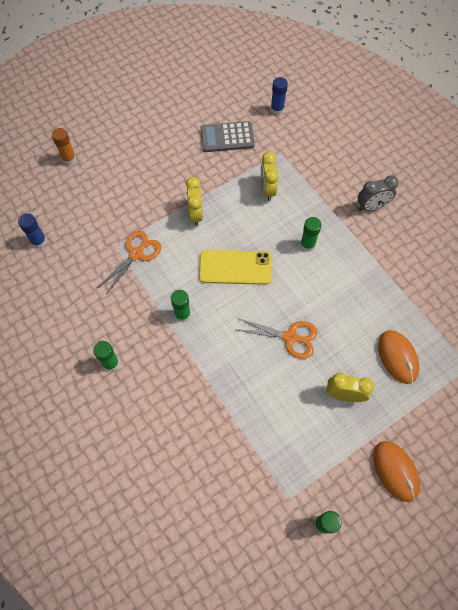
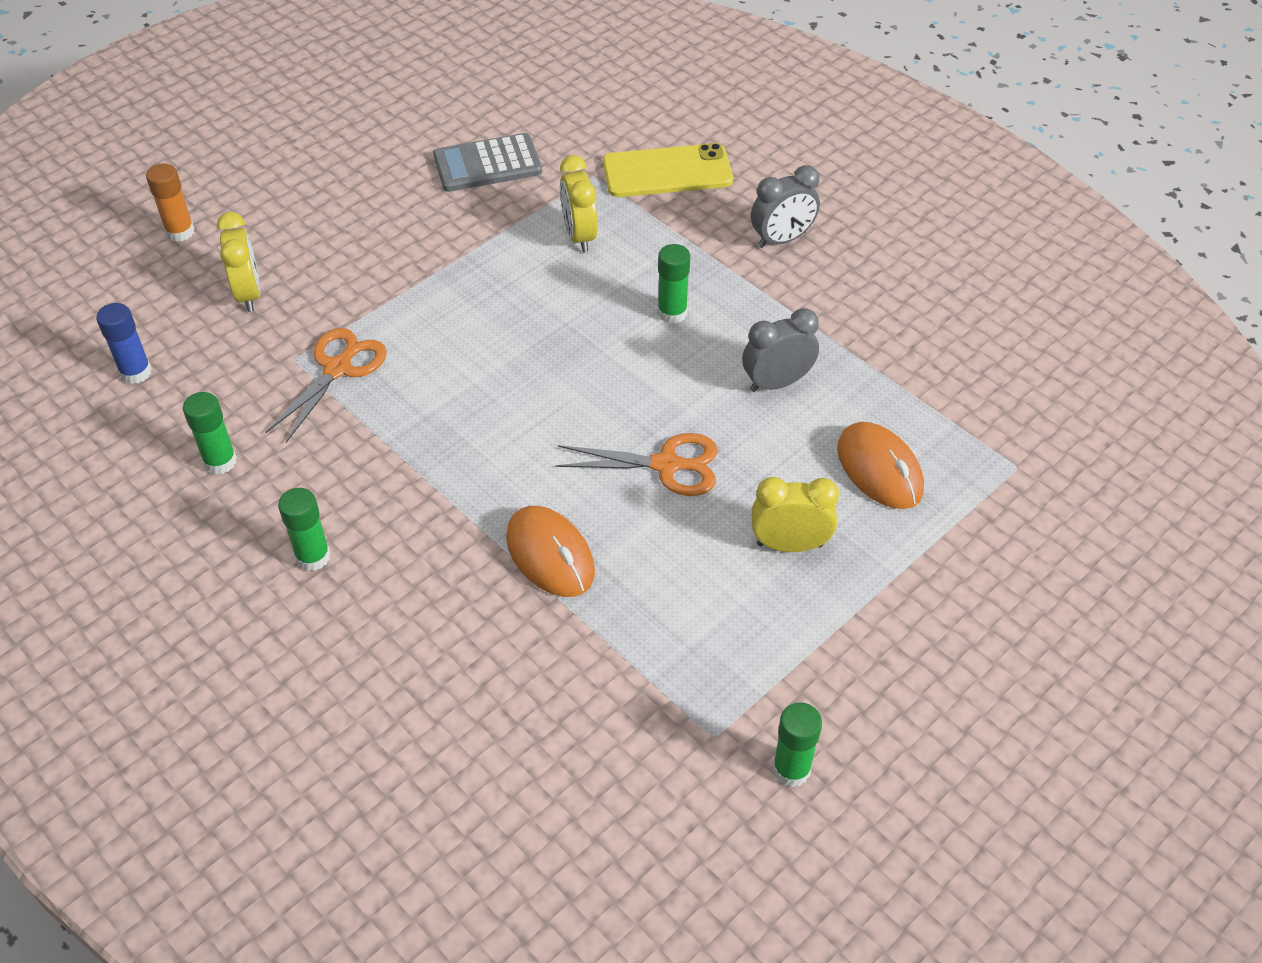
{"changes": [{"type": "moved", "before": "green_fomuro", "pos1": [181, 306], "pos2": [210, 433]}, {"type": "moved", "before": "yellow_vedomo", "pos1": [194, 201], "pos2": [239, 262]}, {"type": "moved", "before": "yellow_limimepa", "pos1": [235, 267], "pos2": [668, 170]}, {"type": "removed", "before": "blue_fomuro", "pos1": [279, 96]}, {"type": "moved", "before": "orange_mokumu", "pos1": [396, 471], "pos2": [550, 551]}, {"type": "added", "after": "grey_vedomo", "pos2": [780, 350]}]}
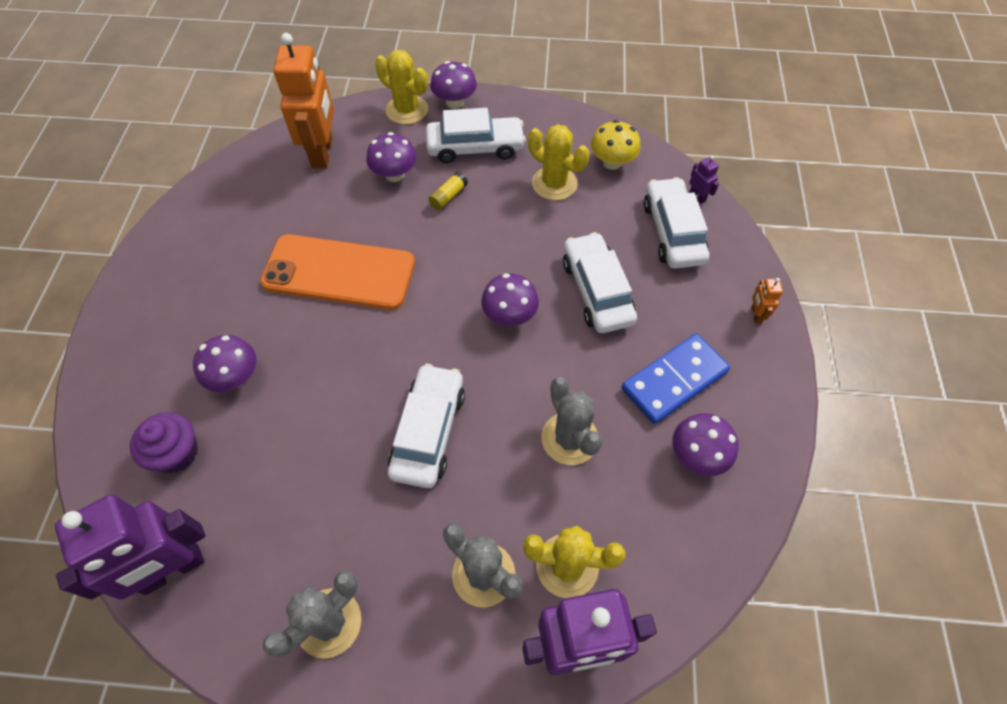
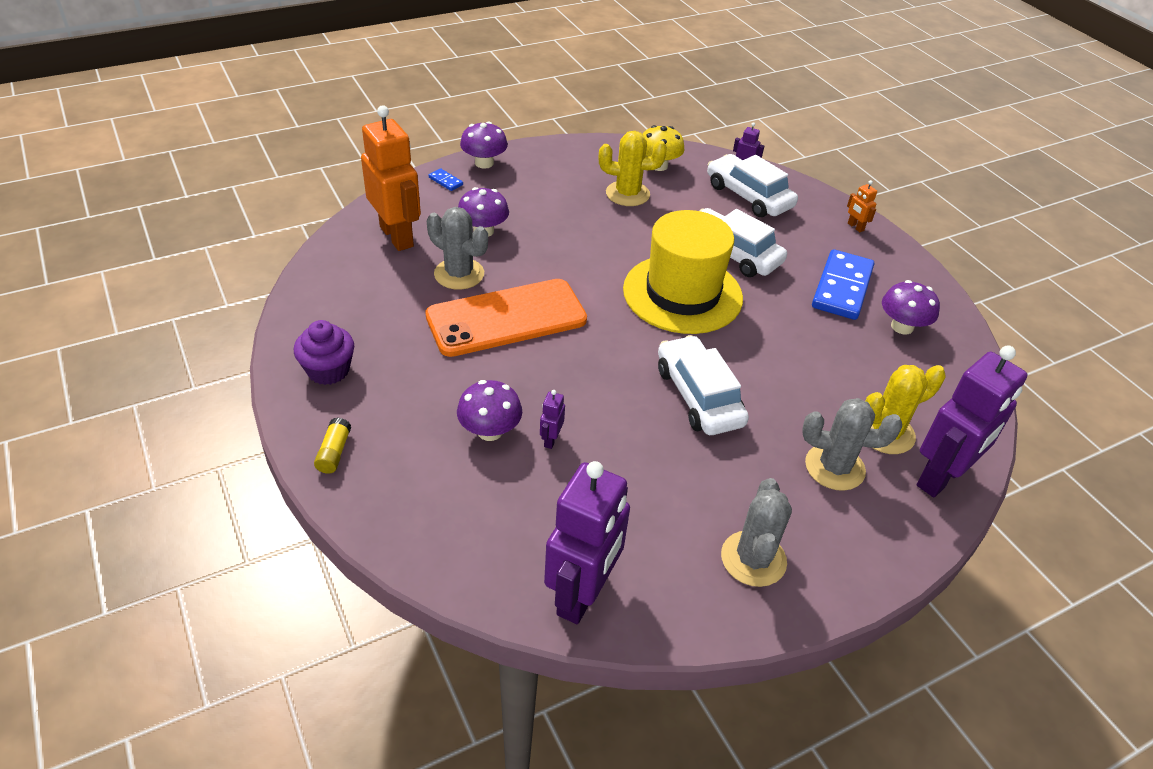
{"changes": [{"type": "moved", "before": "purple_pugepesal", "pos1": [164, 442], "pos2": [324, 352]}, {"type": "replaced", "before": "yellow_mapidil", "after": "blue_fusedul", "pos1": [401, 87], "pos2": [446, 179]}, {"type": "removed", "before": "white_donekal", "pos1": [476, 135]}, {"type": "moved", "before": "yellow_fomuro", "pos1": [448, 191], "pos2": [332, 445]}, {"type": "replaced", "before": "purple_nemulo", "after": "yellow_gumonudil", "pos1": [510, 299], "pos2": [683, 272]}, {"type": "moved", "before": "grey_mapidil", "pos1": [572, 421], "pos2": [457, 248]}, {"type": "added", "after": "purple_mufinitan", "pos2": [552, 419]}]}
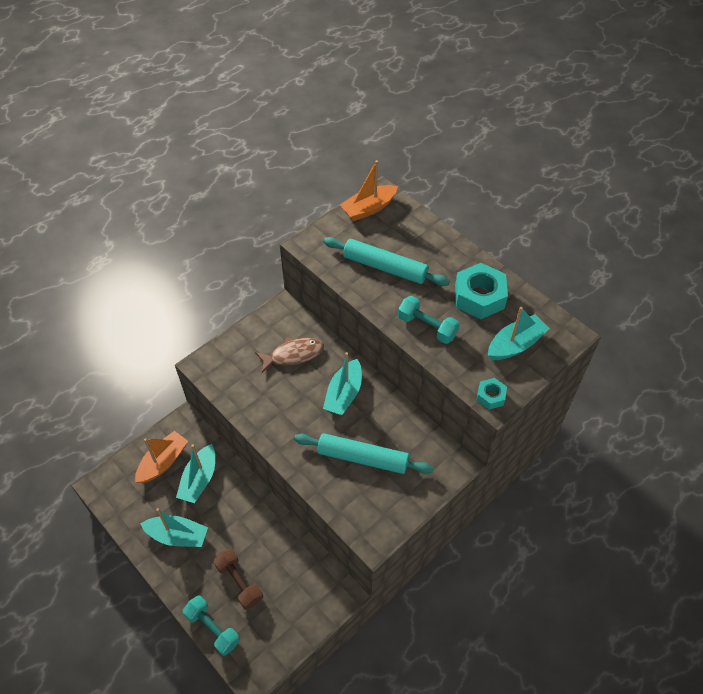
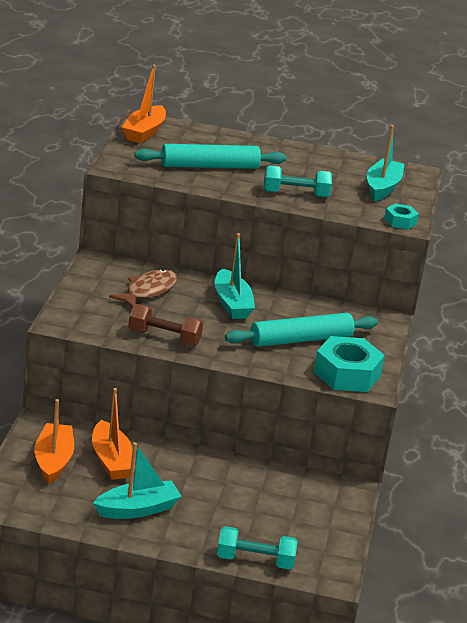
{"changes": [{"type": "recoloured", "before": "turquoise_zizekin", "after": "orange_zizekin", "pos1": [195, 473], "pos2": [113, 434]}, {"type": "moved", "before": "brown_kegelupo", "pos1": [238, 579], "pos2": [165, 325]}, {"type": "moved", "before": "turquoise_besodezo", "pos1": [481, 291], "pos2": [349, 364]}]}
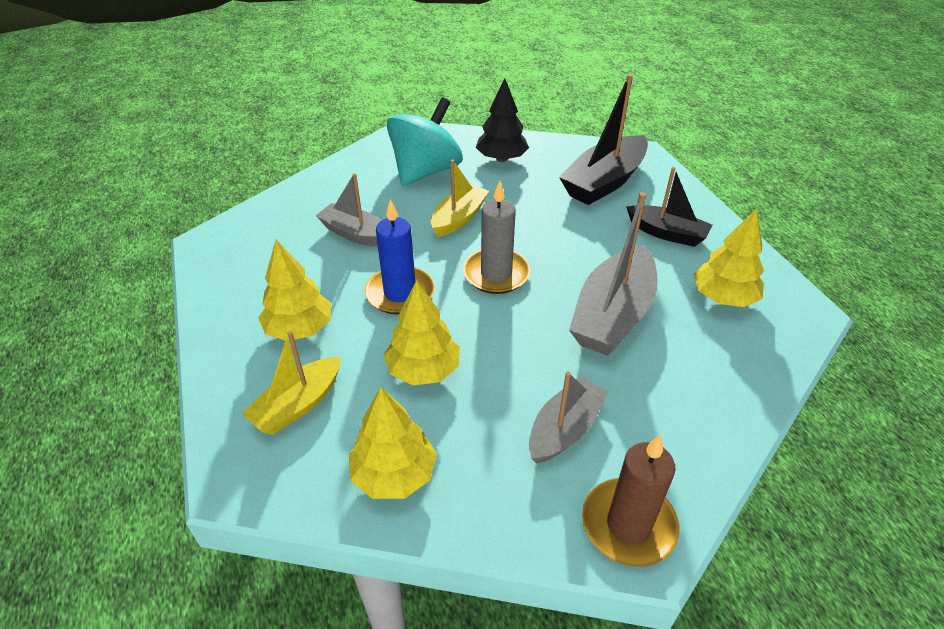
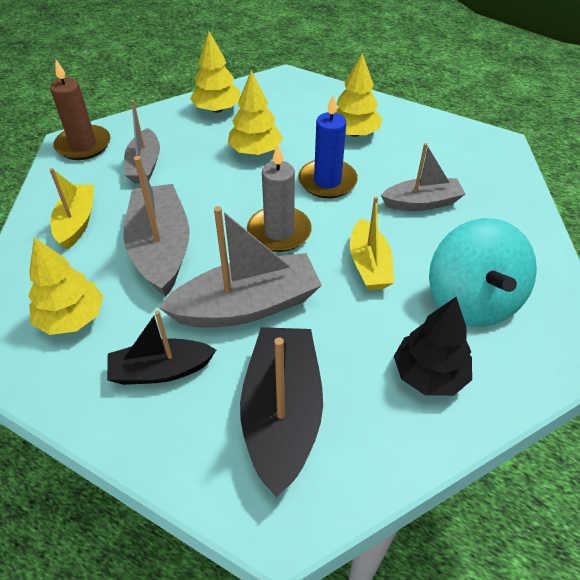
{"changes": [{"type": "moved", "before": "yellow_zizekin", "pos1": [291, 383], "pos2": [71, 209]}, {"type": "added", "after": "grey_zizekin", "pos2": [240, 266]}]}
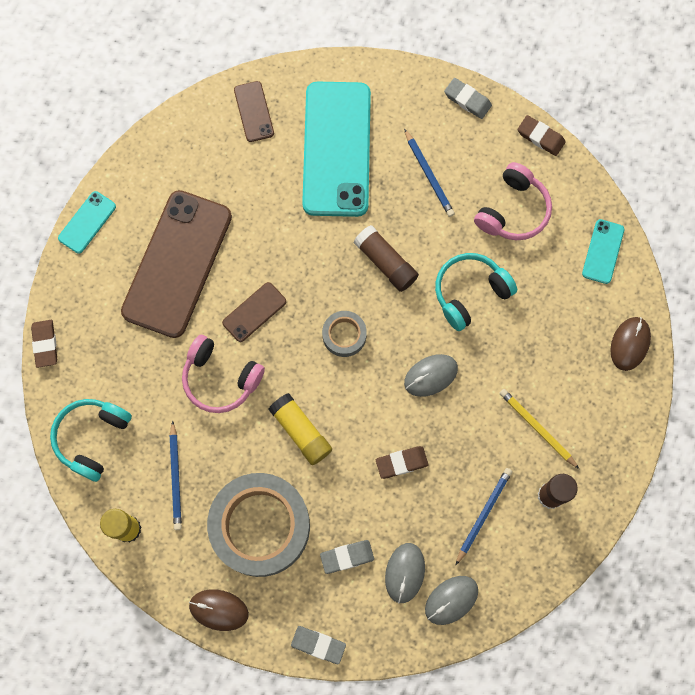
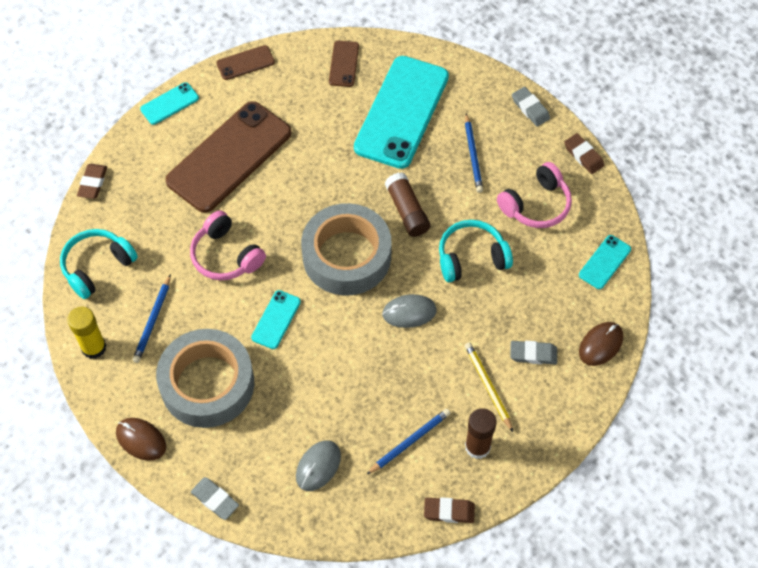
{"changes": [{"type": "moved", "before": "brown_limimepa", "pos1": [254, 312], "pos2": [245, 62]}, {"type": "replaced", "before": "yellow_fomuro", "after": "turquoise_limimepa", "pos1": [300, 429], "pos2": [276, 319]}, {"type": "moved", "before": "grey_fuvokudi", "pos1": [347, 557], "pos2": [533, 352]}, {"type": "resized", "before": "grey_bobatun", "pos1": [344, 334], "pos2": [346, 249], "scale": 2.17}, {"type": "moved", "before": "brown_fuvokudi", "pos1": [402, 462], "pos2": [449, 510]}, {"type": "removed", "before": "grey_mokumu", "pos1": [451, 600]}]}
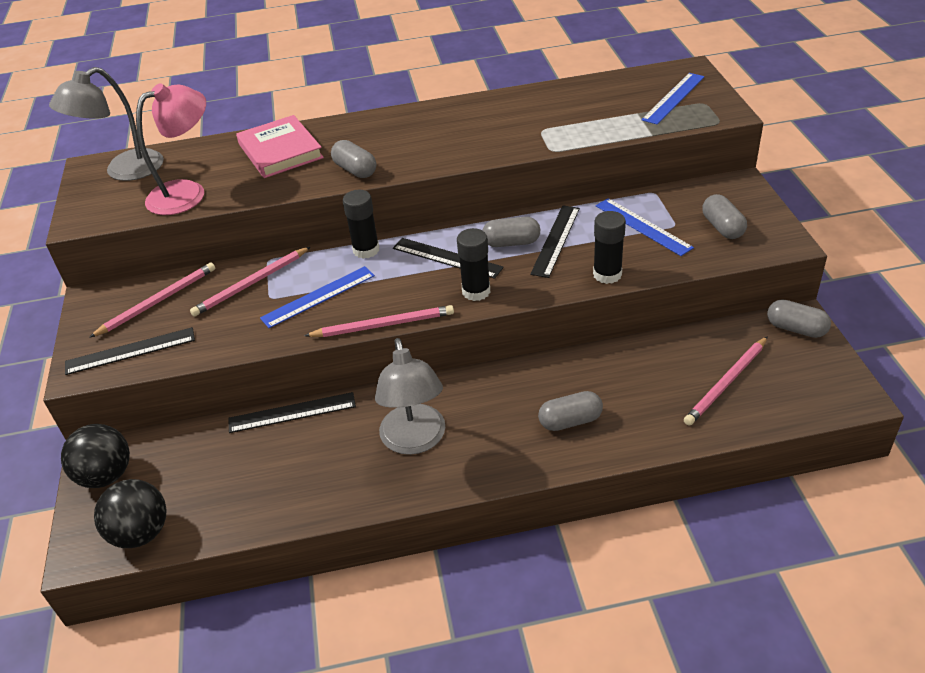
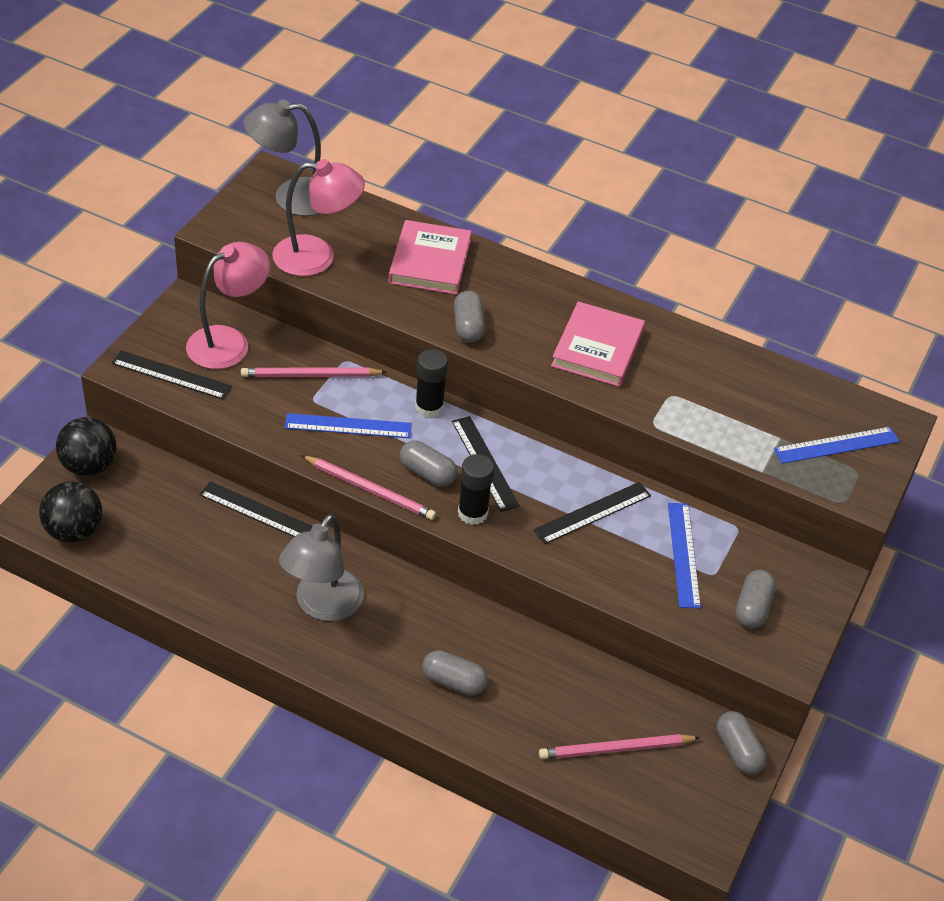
{"changes": [{"type": "replaced", "before": "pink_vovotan", "after": "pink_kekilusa", "pos1": [152, 300], "pos2": [228, 305]}, {"type": "moved", "before": "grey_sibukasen", "pos1": [511, 232], "pos2": [428, 464]}, {"type": "removed", "before": "black_fomuro", "pos1": [609, 247]}, {"type": "added", "after": "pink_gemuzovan", "pos2": [598, 344]}]}
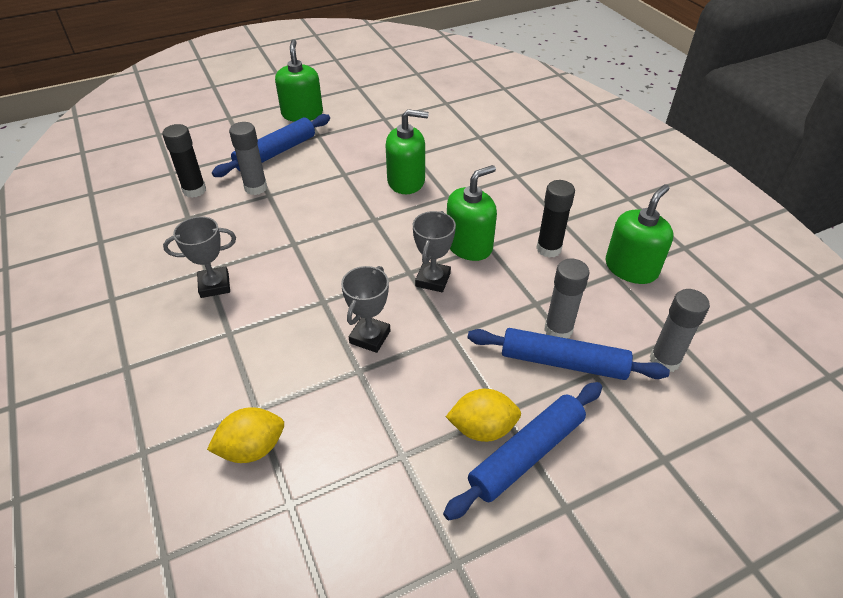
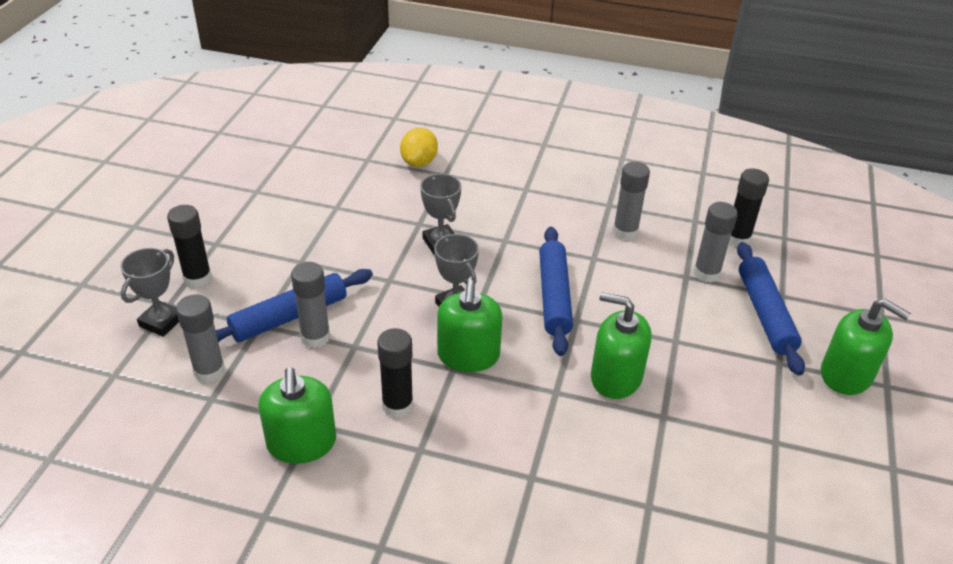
{"changes": [{"type": "moved", "before": "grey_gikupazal", "pos1": [199, 257], "pos2": [149, 292]}, {"type": "turned", "before": "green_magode", "pos1": [407, 151], "pos2": [621, 345], "turn": 75}, {"type": "moved", "before": "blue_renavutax", "pos1": [522, 451], "pos2": [556, 291]}, {"type": "removed", "before": "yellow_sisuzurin", "pos1": [483, 415]}, {"type": "added", "after": "black_fomuro", "pos2": [189, 246]}, {"type": "added", "after": "grey_fomuro", "pos2": [631, 201]}]}
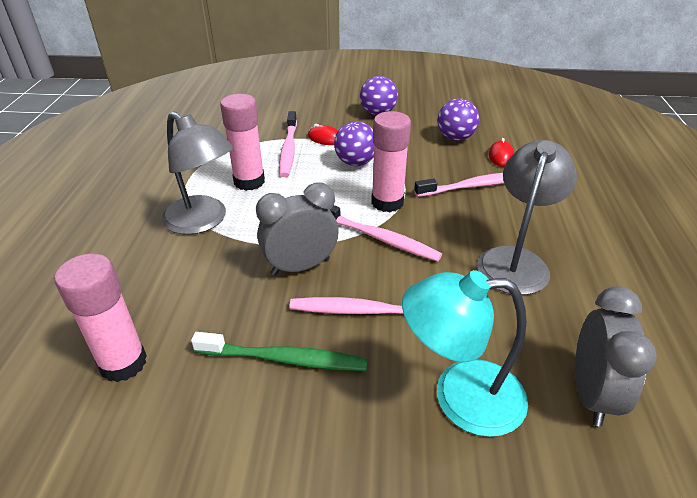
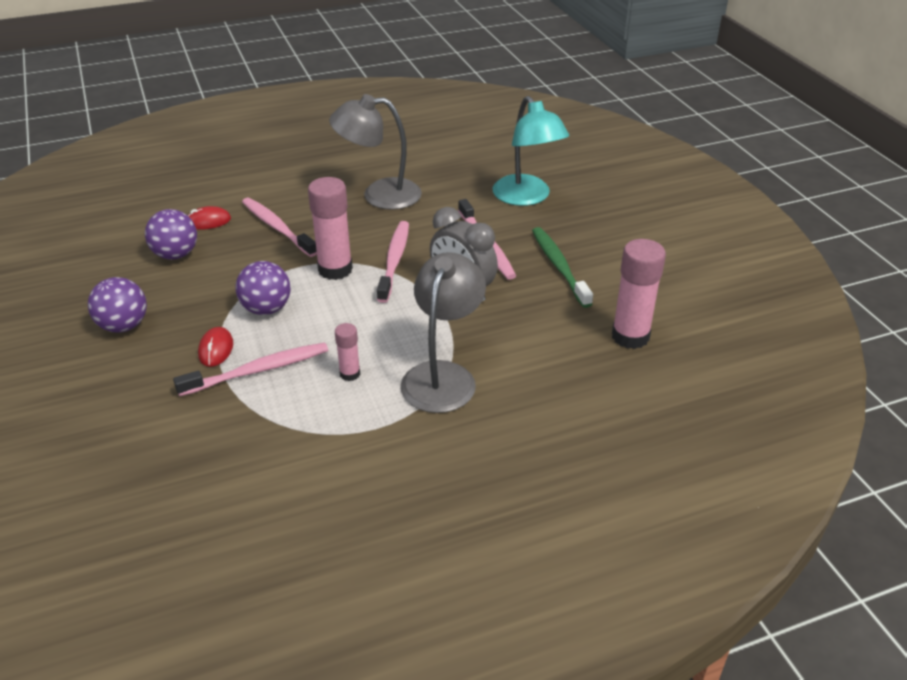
{"changes": [{"type": "resized", "before": "pink_fomuro", "pos1": [242, 142], "pos2": [347, 352], "scale": 0.52}, {"type": "removed", "before": "grey_vedomo", "pos1": [616, 356]}]}
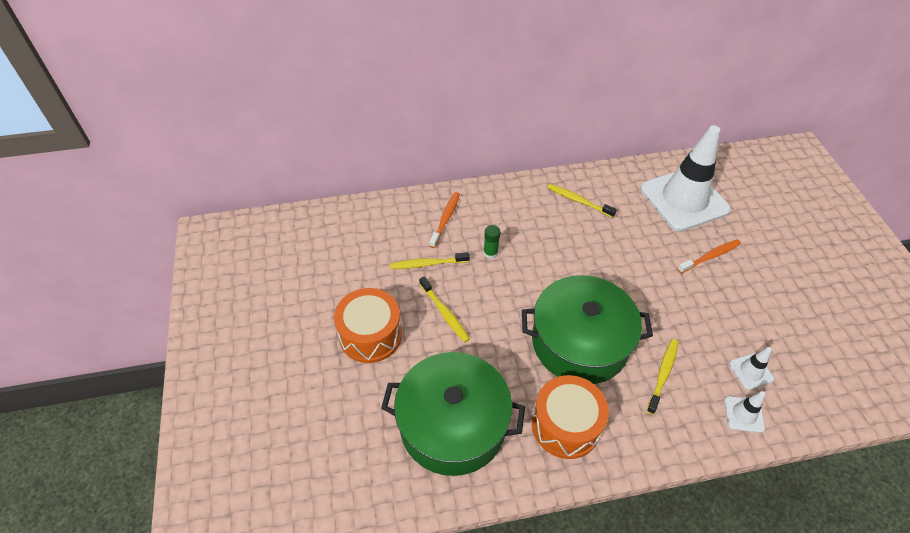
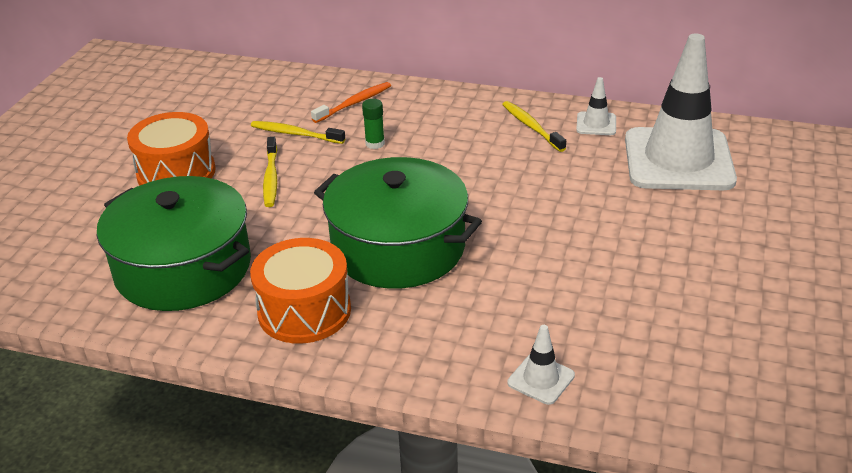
{"changes": [{"type": "removed", "before": "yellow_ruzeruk", "pos1": [663, 376]}, {"type": "removed", "before": "orange_ruzeruk", "pos1": [709, 256]}, {"type": "moved", "before": "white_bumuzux", "pos1": [751, 368], "pos2": [596, 106]}]}
